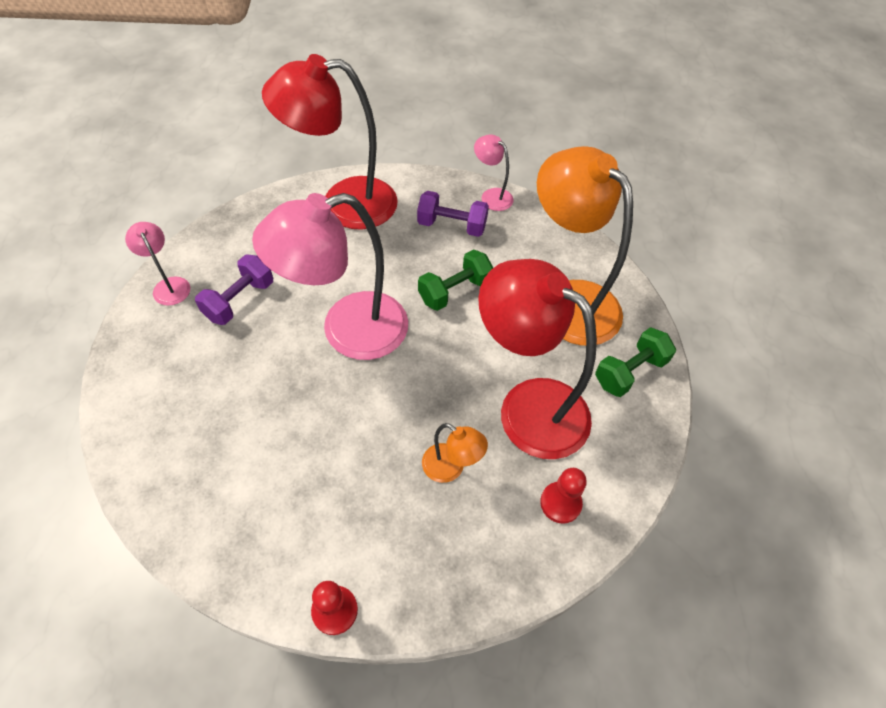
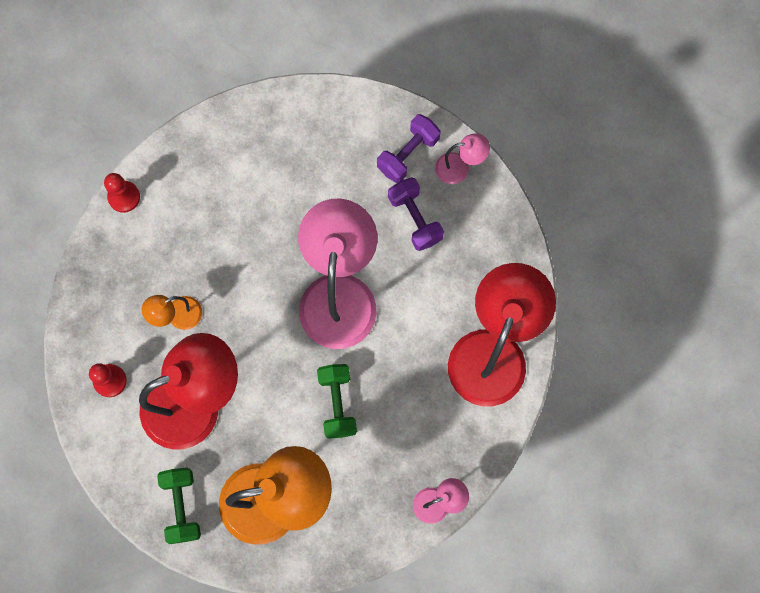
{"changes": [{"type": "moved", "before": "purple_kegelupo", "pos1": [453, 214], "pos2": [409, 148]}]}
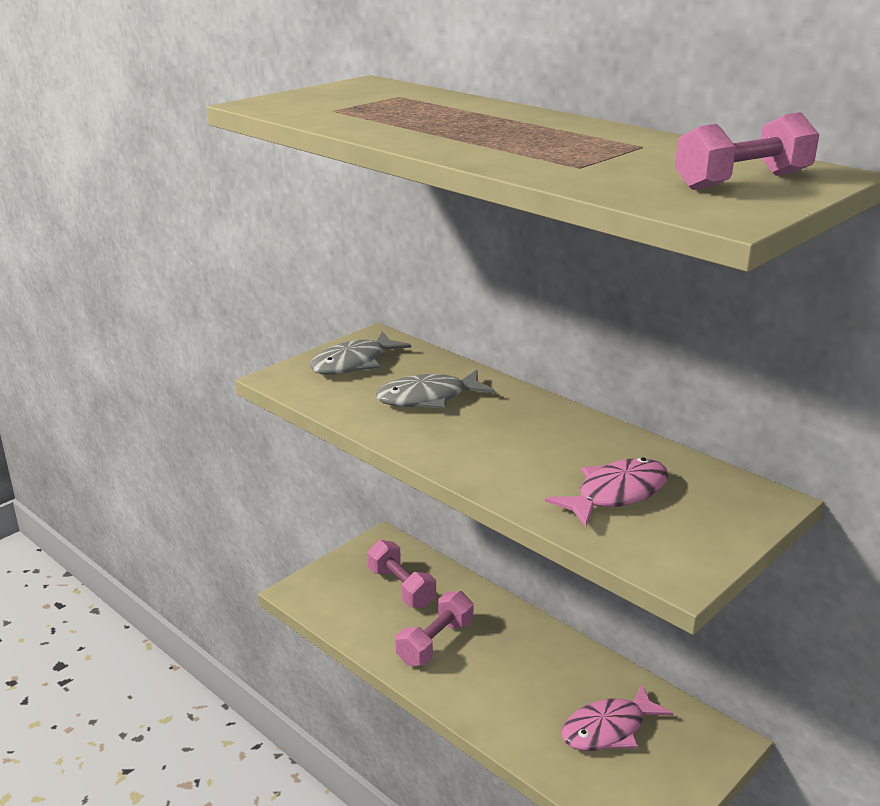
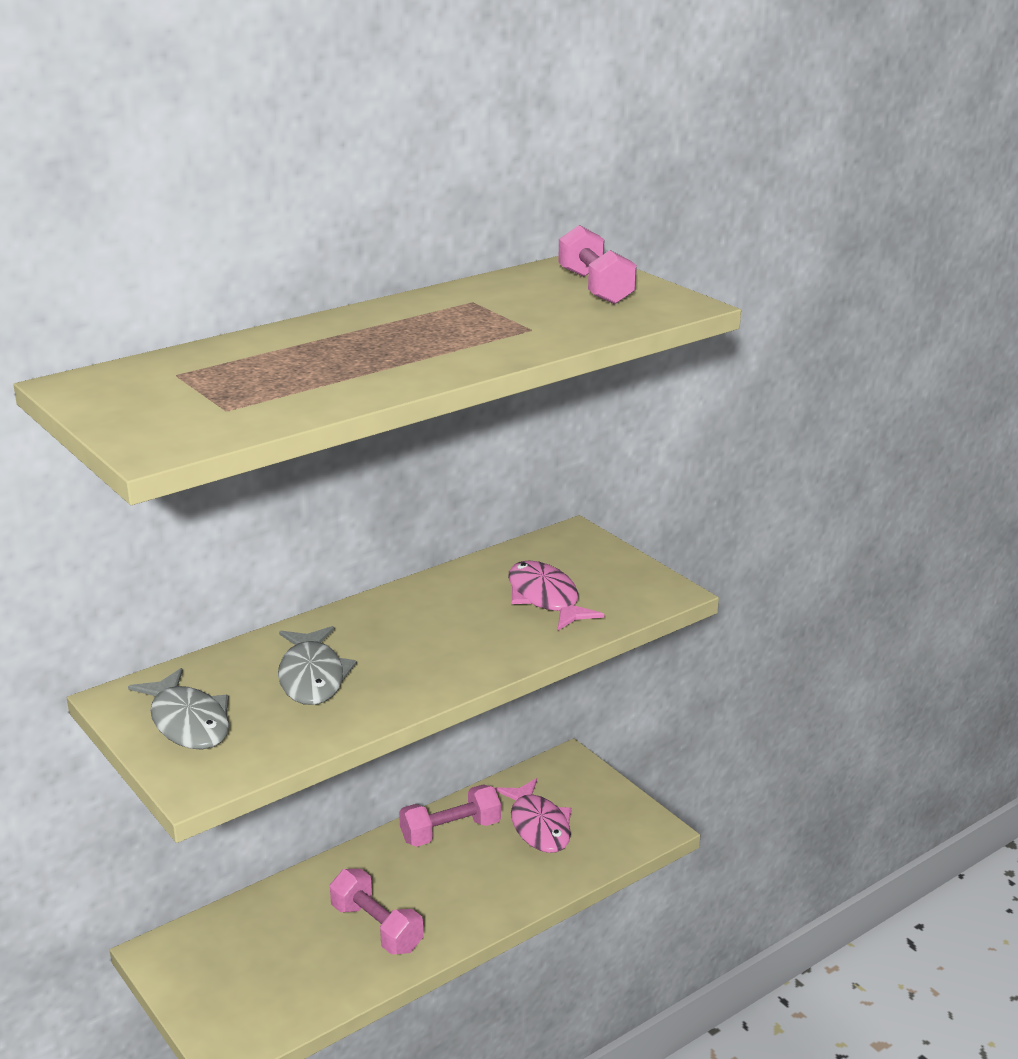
{"changes": [{"type": "moved", "before": "pink_kegelupo", "pos1": [401, 574], "pos2": [450, 815]}]}
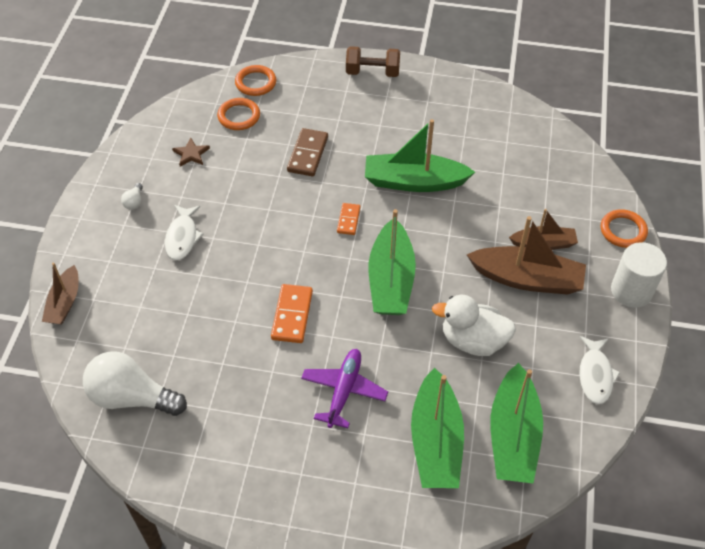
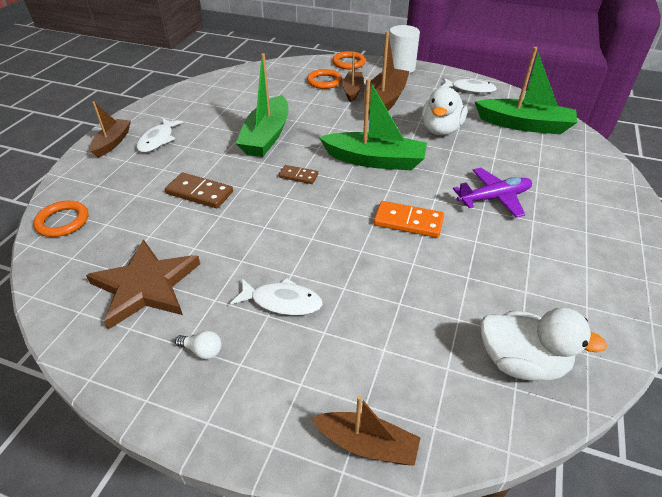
{"changes": [{"type": "replaced", "before": "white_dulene", "after": "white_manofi", "pos1": [135, 383], "pos2": [544, 344]}, {"type": "resized", "before": "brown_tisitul", "pos1": [191, 152], "pos2": [143, 284], "scale": 2.24}, {"type": "moved", "before": "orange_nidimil", "pos1": [238, 114], "pos2": [324, 79]}, {"type": "turned", "before": "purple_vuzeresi", "pos1": [344, 388], "pos2": [492, 193], "turn": 135}, {"type": "recoloured", "before": "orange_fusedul", "after": "brown_fusedul", "pos1": [348, 219], "pos2": [298, 174]}, {"type": "replaced", "before": "brown_kegelupo", "after": "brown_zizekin", "pos1": [373, 61], "pos2": [110, 129]}, {"type": "removed", "before": "green_zizekin", "pos1": [437, 428]}, {"type": "added", "after": "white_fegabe", "pos2": [159, 135]}]}
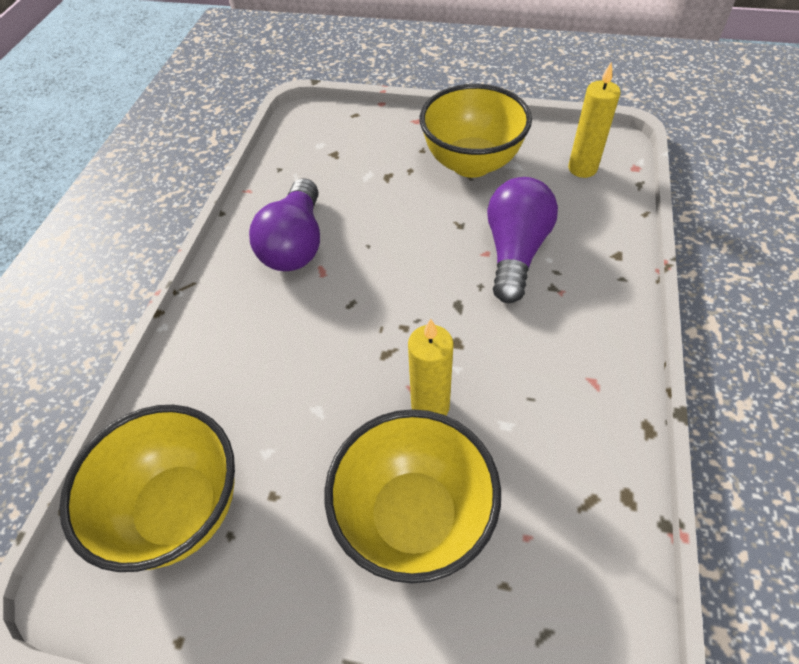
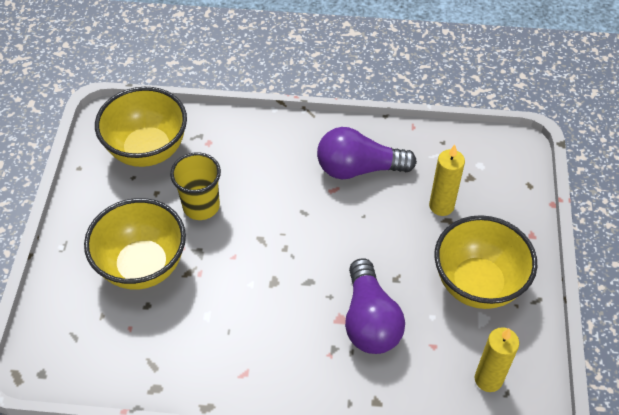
{"changes": [{"type": "moved", "before": "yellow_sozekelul", "pos1": [431, 367], "pos2": [447, 180]}, {"type": "turned", "before": "purple_dulene", "pos1": [522, 240], "pos2": [375, 306], "turn": 75}, {"type": "added", "after": "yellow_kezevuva", "pos2": [195, 186]}]}
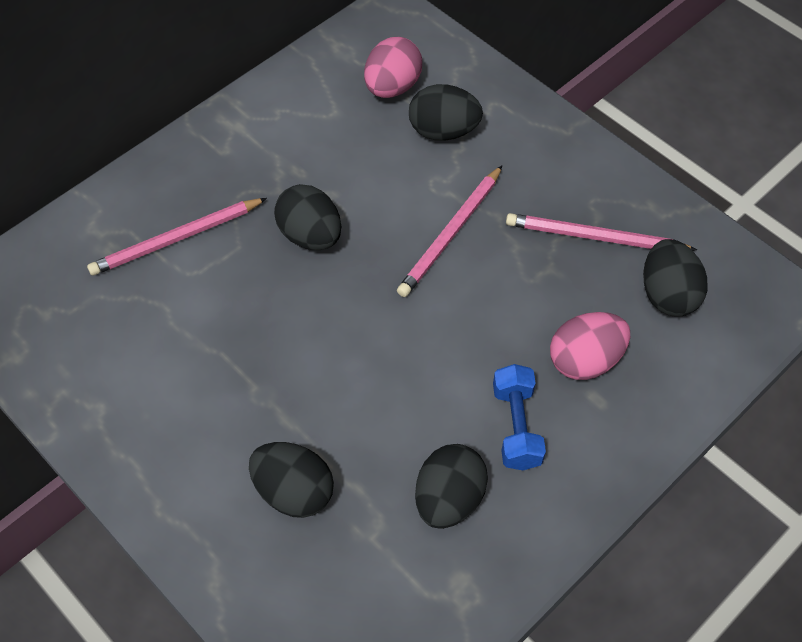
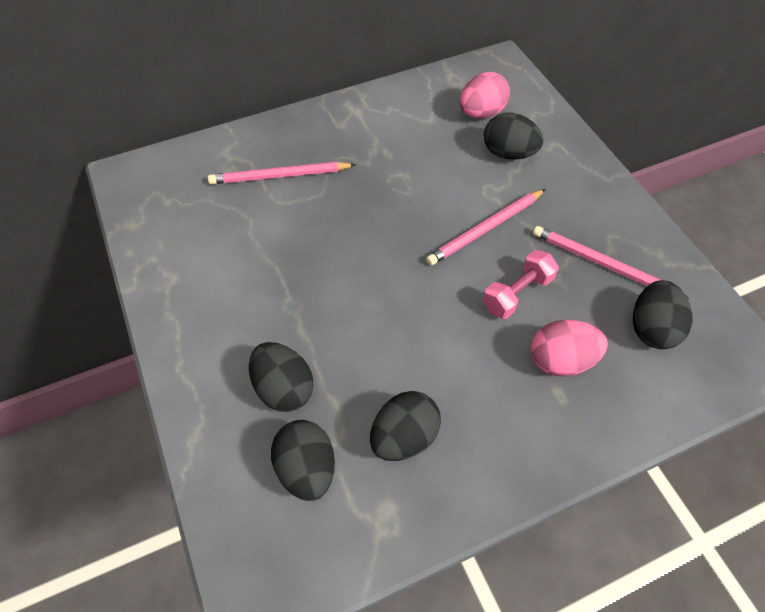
{"changes": [{"type": "moved", "before": "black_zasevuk", "pos1": [307, 217], "pos2": [303, 460]}, {"type": "removed", "before": "blue_kegelupo", "pos1": [519, 417]}, {"type": "added", "after": "pink_kegelupo", "pos2": [521, 284]}]}
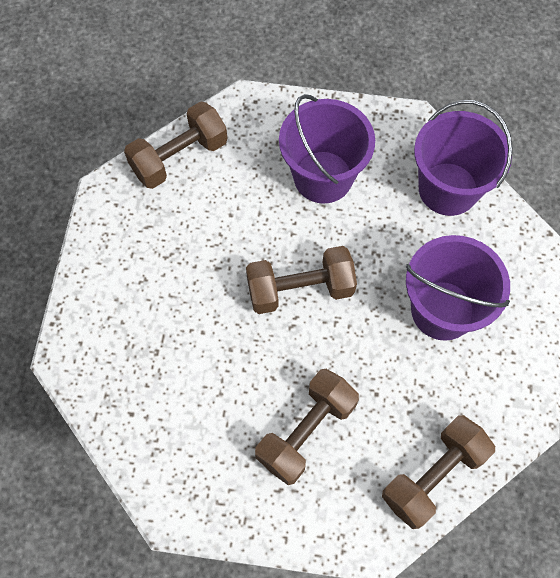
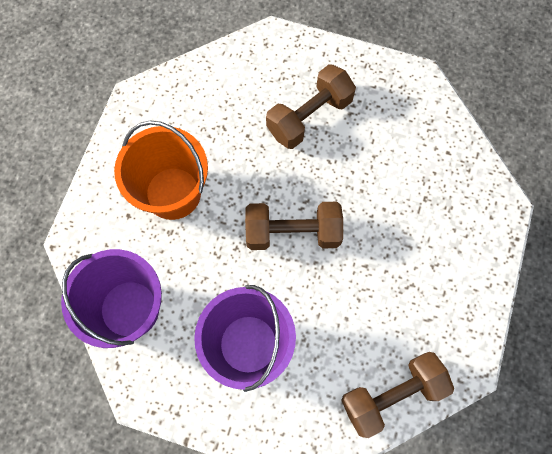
{"changes": [{"type": "removed", "before": "brown_kegelupo", "pos1": [438, 472]}, {"type": "recoloured", "before": "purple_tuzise", "after": "orange_tuzise", "pos1": [458, 288], "pos2": [161, 170]}]}
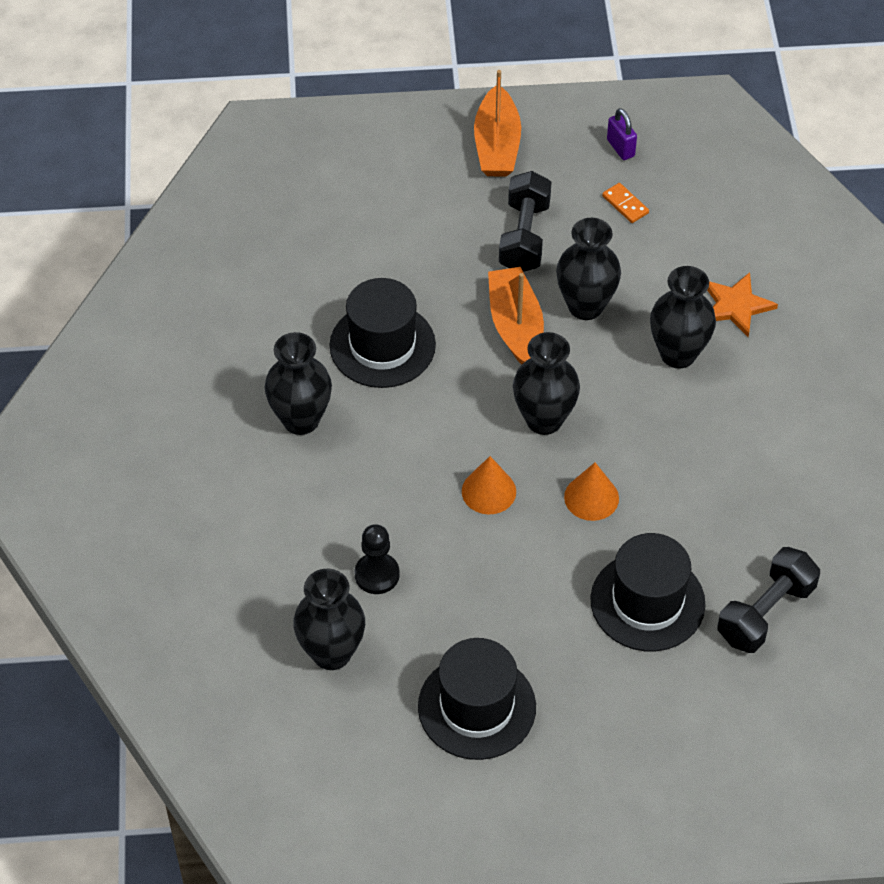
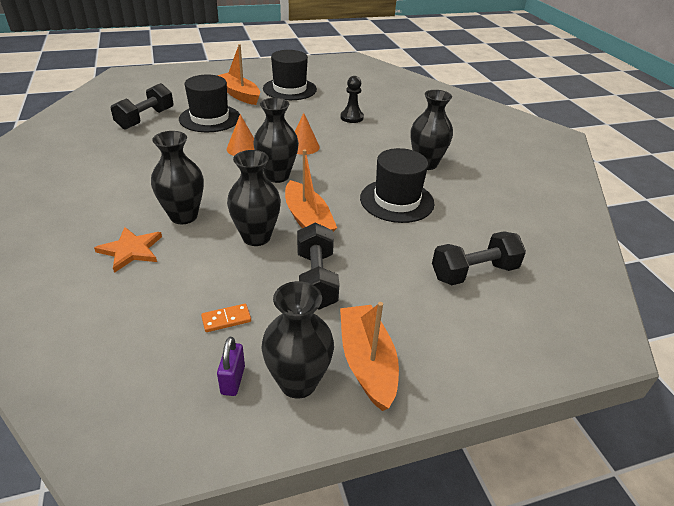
{"changes": [{"type": "moved", "before": "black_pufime", "pos1": [329, 619], "pos2": [297, 340]}, {"type": "turned", "before": "orange_fusedul", "pos1": [625, 203], "pos2": [226, 318], "turn": -60}, {"type": "turned", "before": "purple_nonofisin", "pos1": [622, 134], "pos2": [231, 366], "turn": 45}, {"type": "added", "after": "orange_zizekin", "pos2": [238, 74]}, {"type": "added", "after": "black_kegelupo", "pos2": [479, 258]}]}
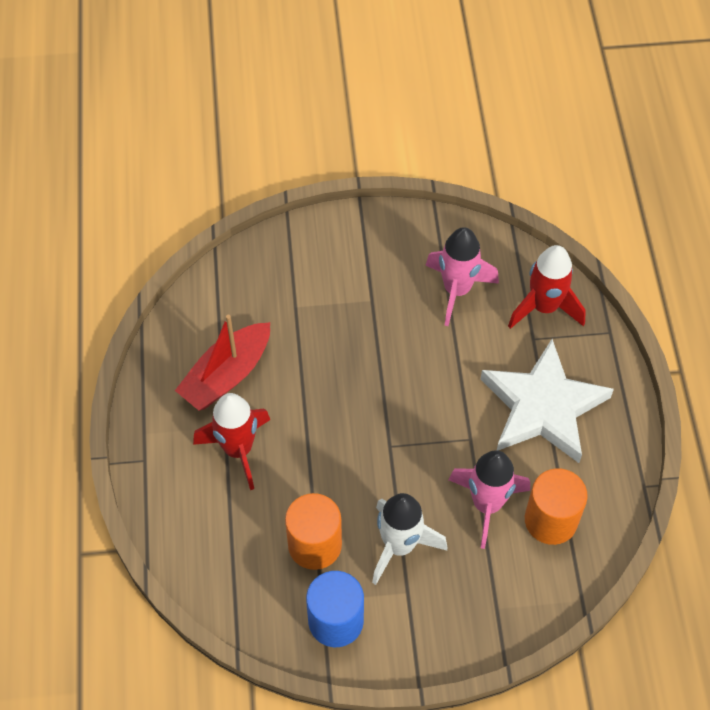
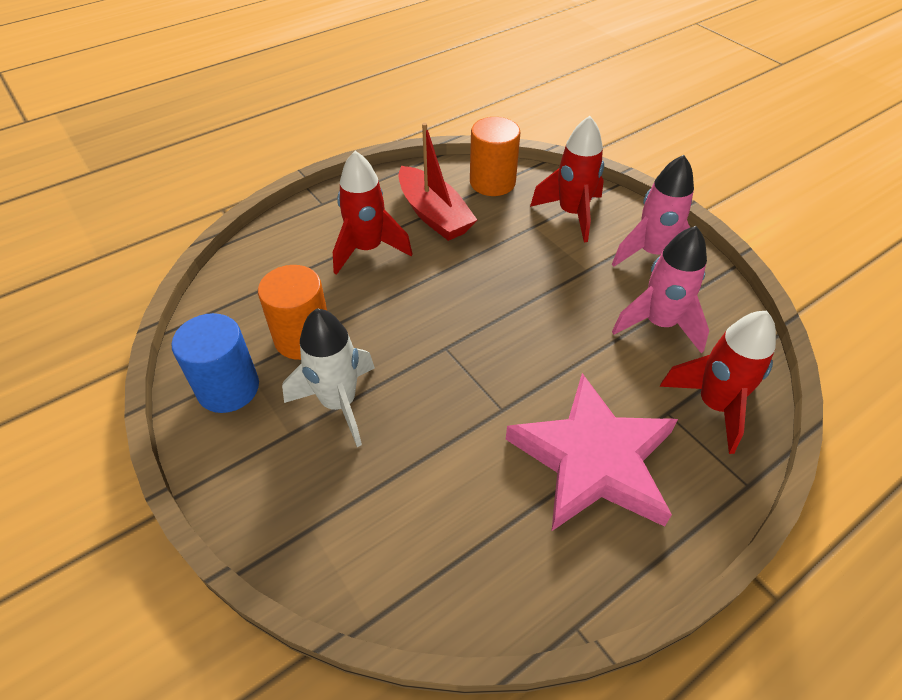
{"changes": [{"type": "turned", "before": "red_zizekin", "pos1": [222, 363], "pos2": [437, 182], "turn": -135}, {"type": "moved", "before": "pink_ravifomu", "pos1": [489, 499], "pos2": [653, 211]}, {"type": "recoloured", "before": "white_tisitul", "after": "pink_tisitul", "pos1": [547, 401], "pos2": [592, 452]}, {"type": "moved", "before": "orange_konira", "pos1": [556, 506], "pos2": [495, 156]}, {"type": "added", "after": "red_ravifomu", "pos2": [567, 179]}]}
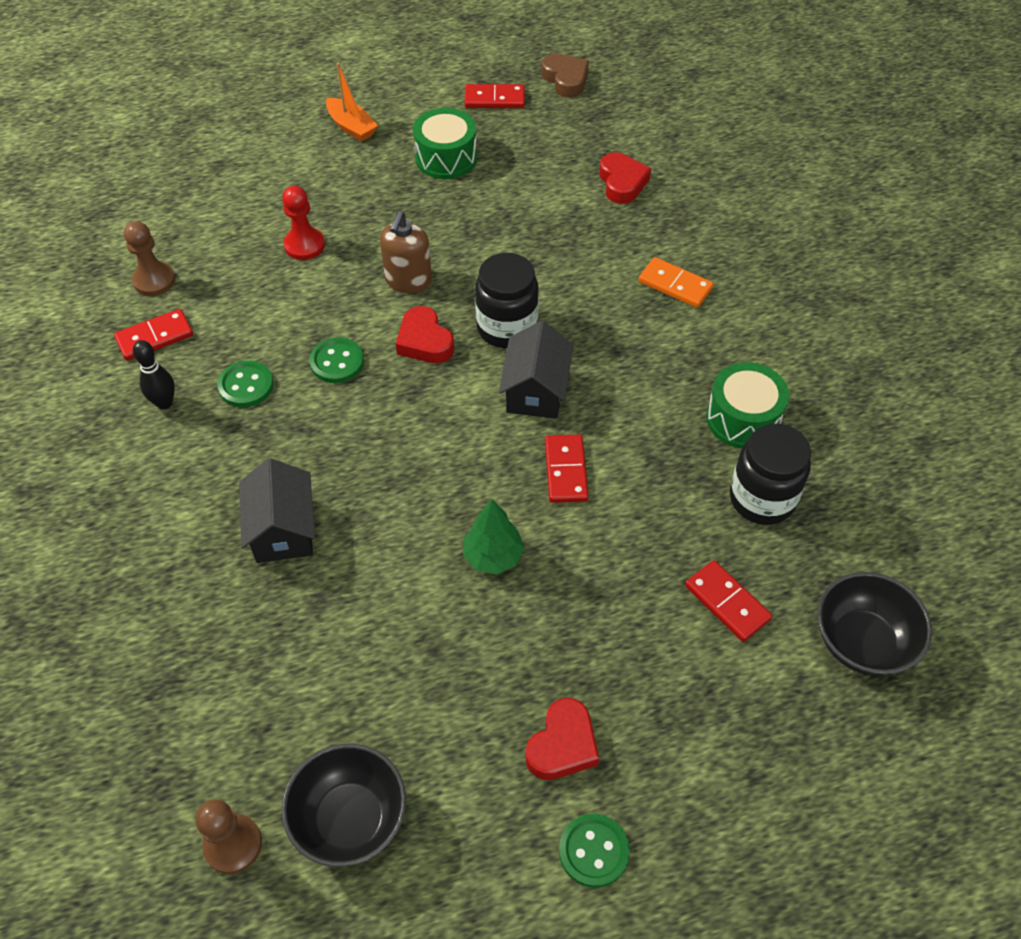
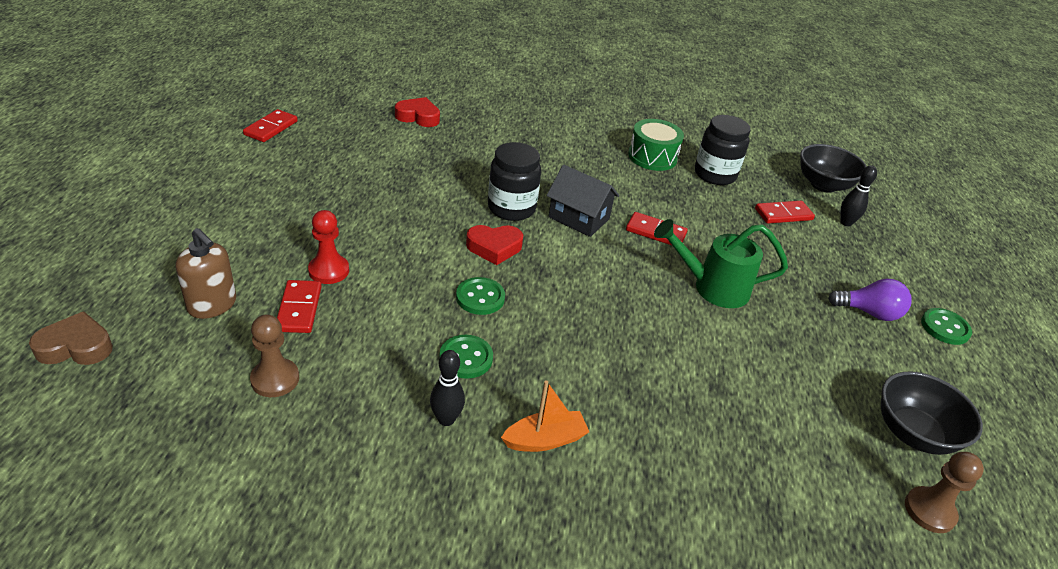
{"changes": [{"type": "moved", "before": "red_fusedul", "pos1": [153, 335], "pos2": [299, 306]}, {"type": "removed", "before": "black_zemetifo", "pos1": [277, 510]}, {"type": "moved", "before": "orange_zizekin", "pos1": [352, 102], "pos2": [545, 416]}, {"type": "moved", "before": "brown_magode", "pos1": [406, 252], "pos2": [206, 273]}, {"type": "removed", "before": "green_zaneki", "pos1": [445, 143]}, {"type": "replaced", "before": "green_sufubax", "after": "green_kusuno", "pos1": [494, 537], "pos2": [721, 263]}, {"type": "replaced", "before": "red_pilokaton", "after": "purple_dulene", "pos1": [562, 739], "pos2": [870, 300]}, {"type": "moved", "before": "brown_pilokaton", "pos1": [565, 75], "pos2": [71, 338]}, {"type": "removed", "before": "orange_fusedul", "pos1": [676, 282]}, {"type": "added", "after": "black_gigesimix", "pos2": [859, 195]}]}
